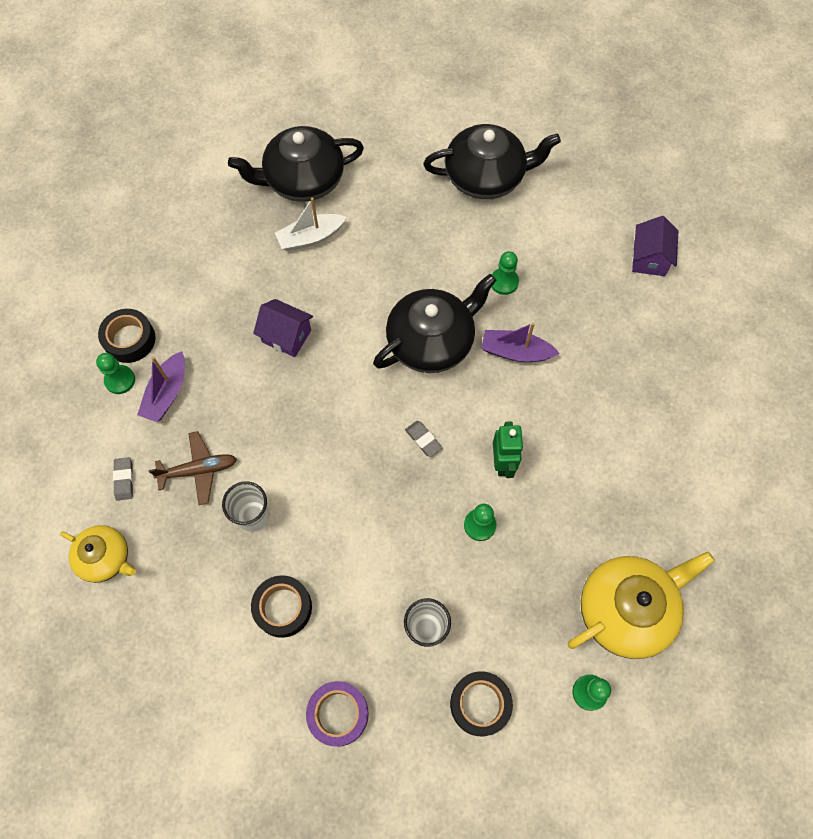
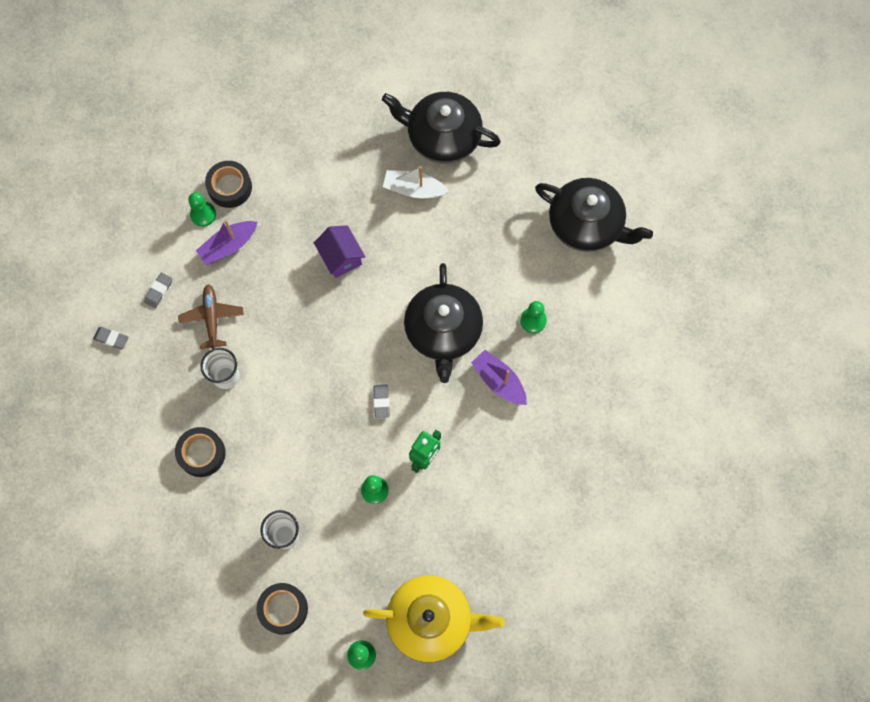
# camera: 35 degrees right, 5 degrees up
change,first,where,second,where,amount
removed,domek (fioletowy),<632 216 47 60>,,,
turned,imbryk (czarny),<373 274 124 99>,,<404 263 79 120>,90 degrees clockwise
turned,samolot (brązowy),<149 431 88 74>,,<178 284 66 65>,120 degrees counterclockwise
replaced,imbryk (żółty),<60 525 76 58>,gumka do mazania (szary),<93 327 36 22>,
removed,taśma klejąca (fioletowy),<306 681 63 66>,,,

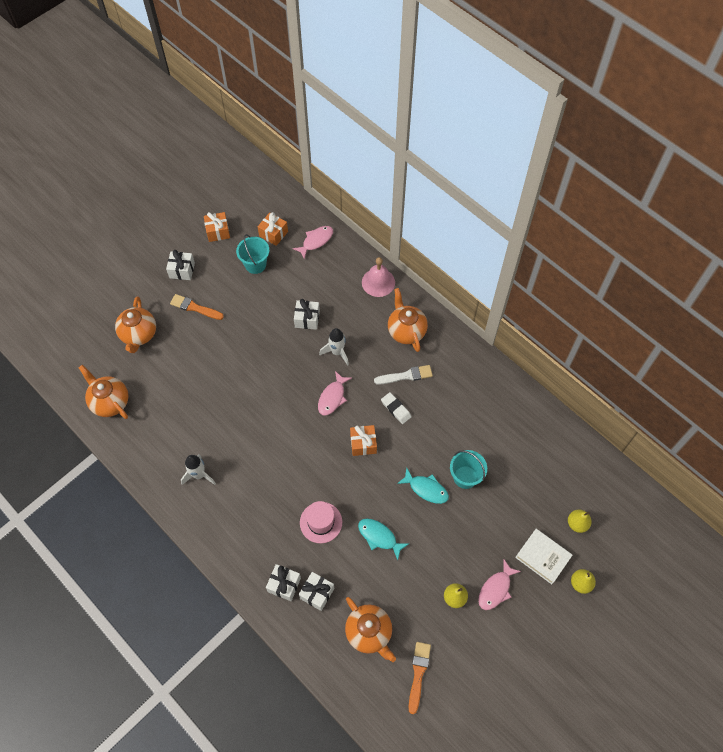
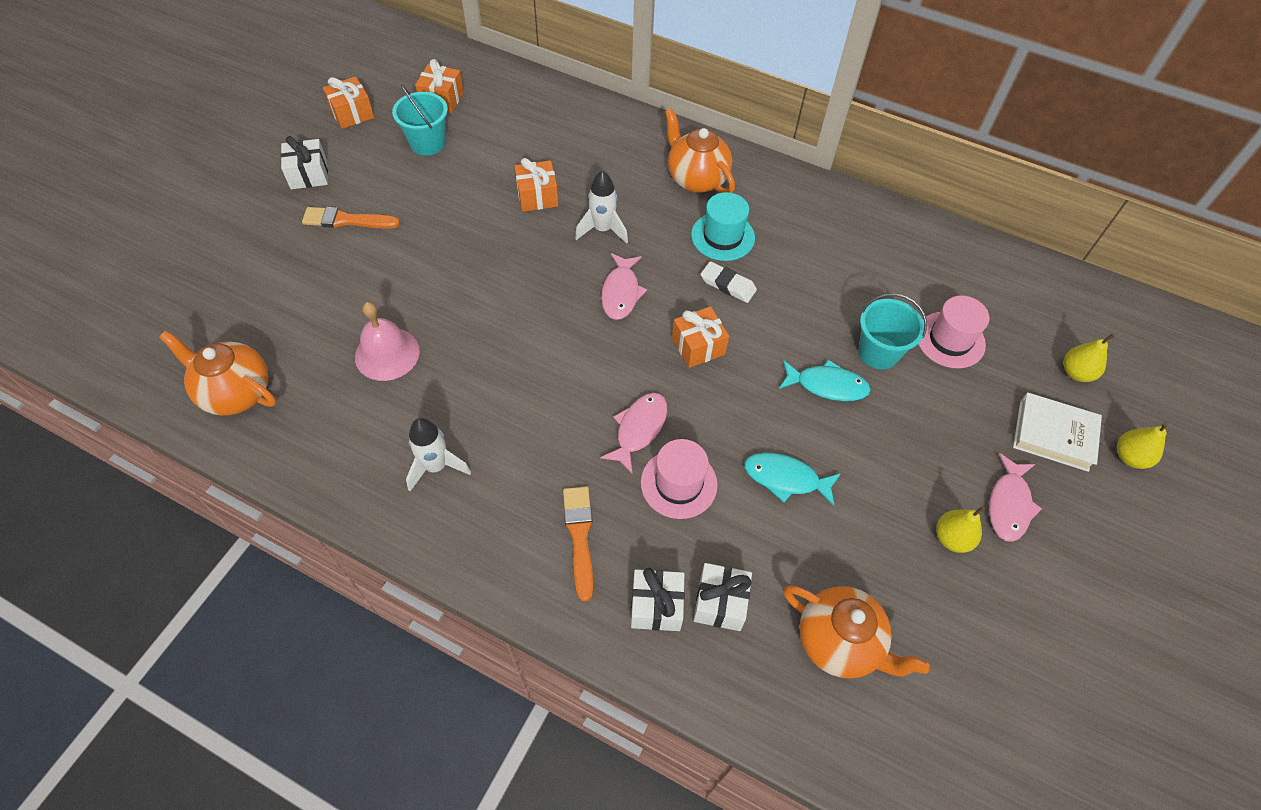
# camera: 20 degrees left, 5 degrees down
change,first,where,second,where,amount
moved,ryba (różowy),<292 226 41 33>,,<600 393 67 80>,
moved,dzwonek (różowy),<362 257 33 40>,,<355 302 65 79>,
removed,imbryk (pomarańczowy),<115 296 41 57>,,,
recoloured,prezent (biały),<294 299 26 31>,prezent (pomarańczowy),<514 158 45 54>,
replaced,pędzel (biały),<374 365 59 20>,kapelusz (turkusowy),<691 192 64 69>,
moved,pędzel (pomarańczowy),<409 642 22 72>,,<563 486 30 115>,
added,,,kapelusz (różowy),<918 296 72 73>,

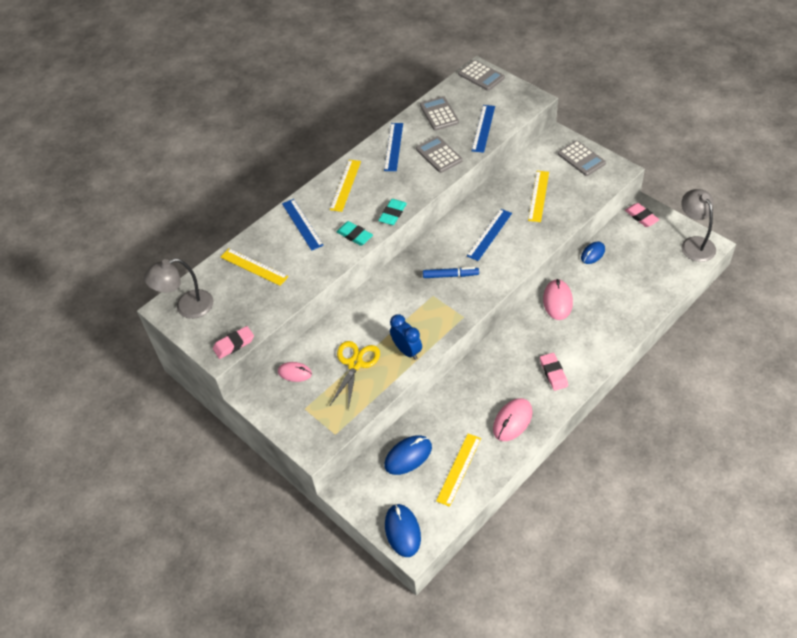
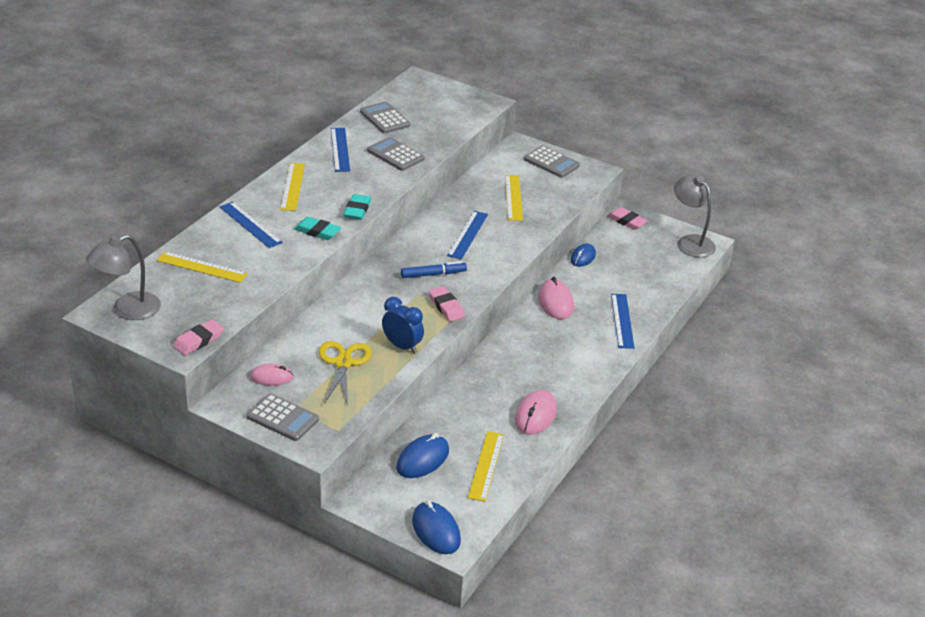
# camera: 20 degrees left, 15 degrees down
change,first,where,second,where,amount
moved,kalkulator (szary),<458 60 47 31>,,<247 394 72 47>,
moved,linijka (niebieski),<472 105 23 48>,,<611 294 23 55>,
moved,gumka do mazania (różowy),<540 353 28 38>,,<428 286 37 36>,

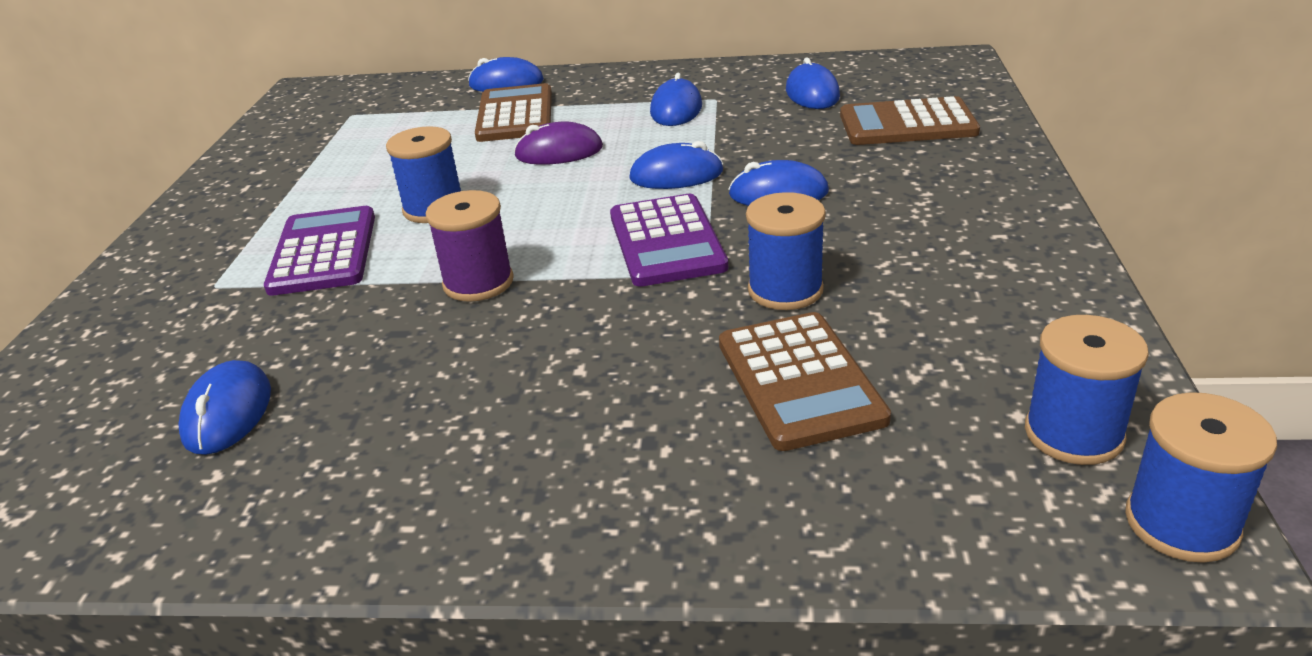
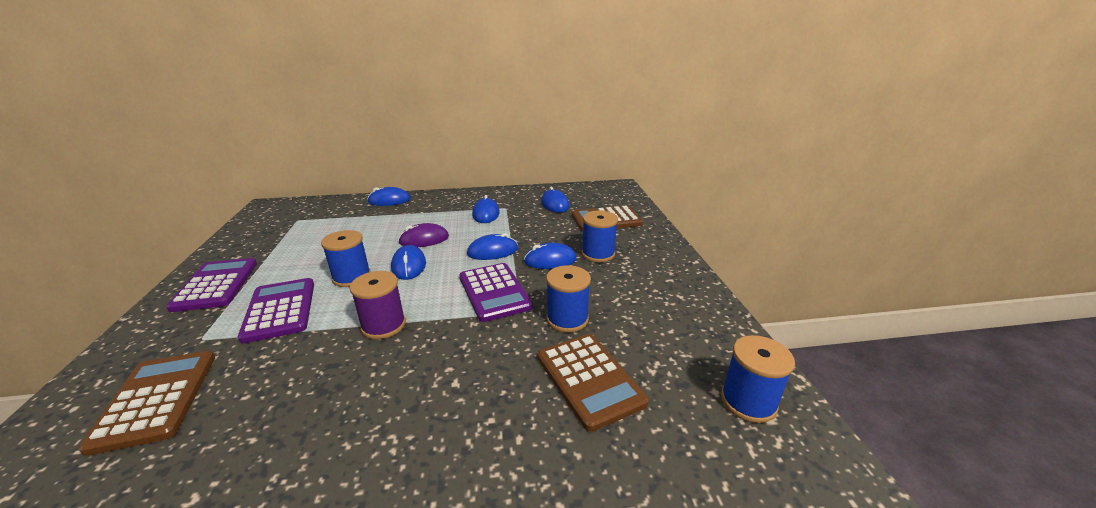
# camera: 15 degrees left, 5 degrees down
change,first,where,second,where,amount
moved,kalkulator (brązowy),<475 83 77 59>,,<78 351 137 105>,
moved,myszka (niebieski),<178 360 93 95>,,<391 245 35 35>,
moved,szpulka (niebieski),<1125 392 152 171>,,<581 210 37 52>,
added,,,kalkulator (fioletowy),<166 258 91 54>,

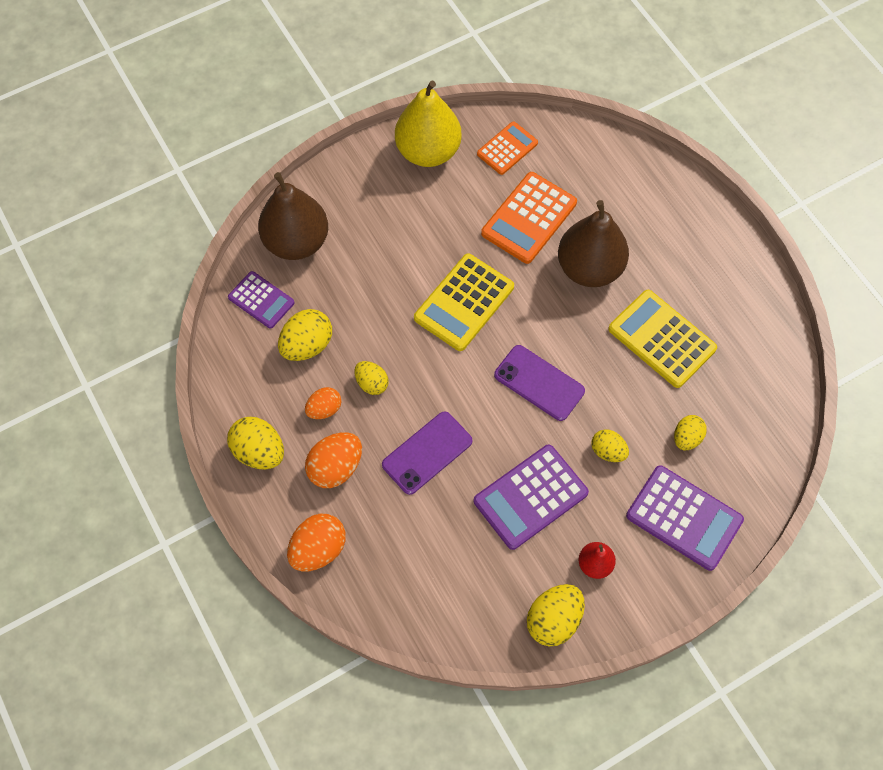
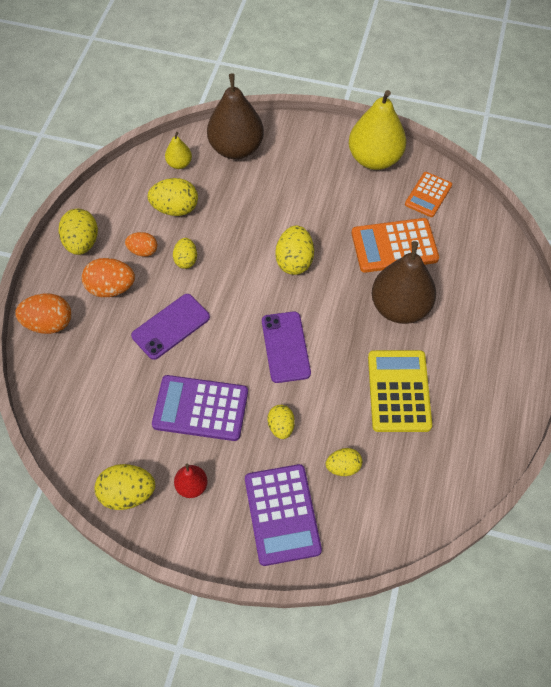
# camera: 45 degrees right, 5 degrees down
change,first,where,second,where,amount
turned,kalkulator (pomarańczowy),<477 122 61 53>,,<405 172 47 45>,120 degrees clockwise
replaced,kalkulator (żółty),<414 254 100 97>,jajko (żółty),<275 226 39 49>,
replaced,kalkulator (fioletowy),<228 271 67 58>,gruszka (żółty),<165 132 27 37>,
turned,telefon (fioletowy),<382 411 91 84>,,<131 294 79 66>,45 degrees counterclockwise

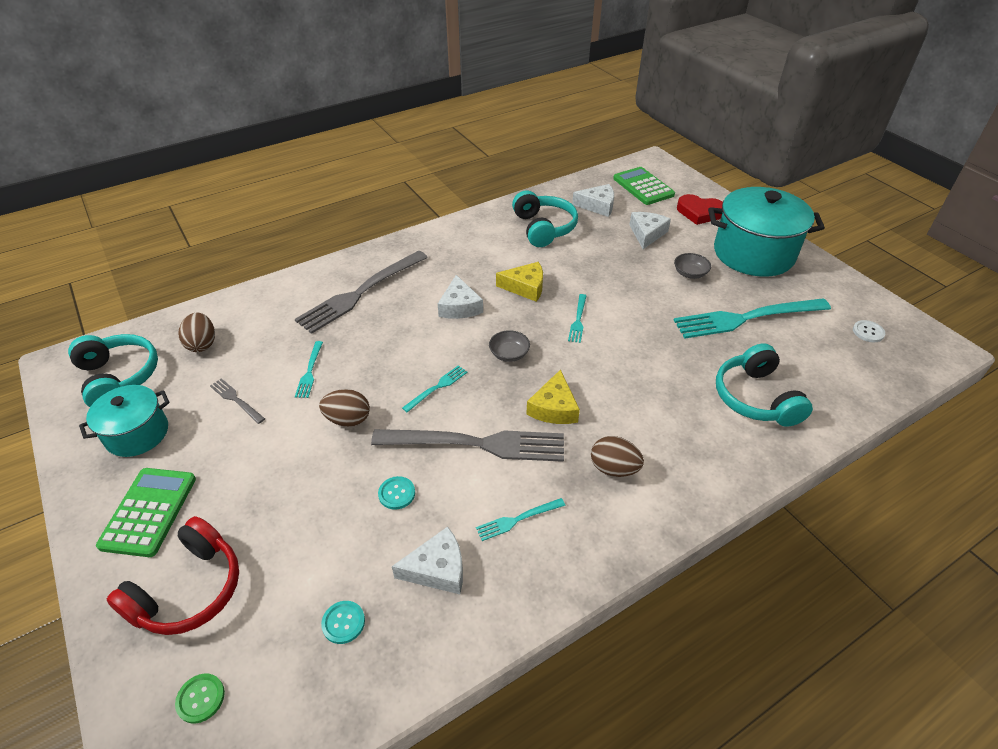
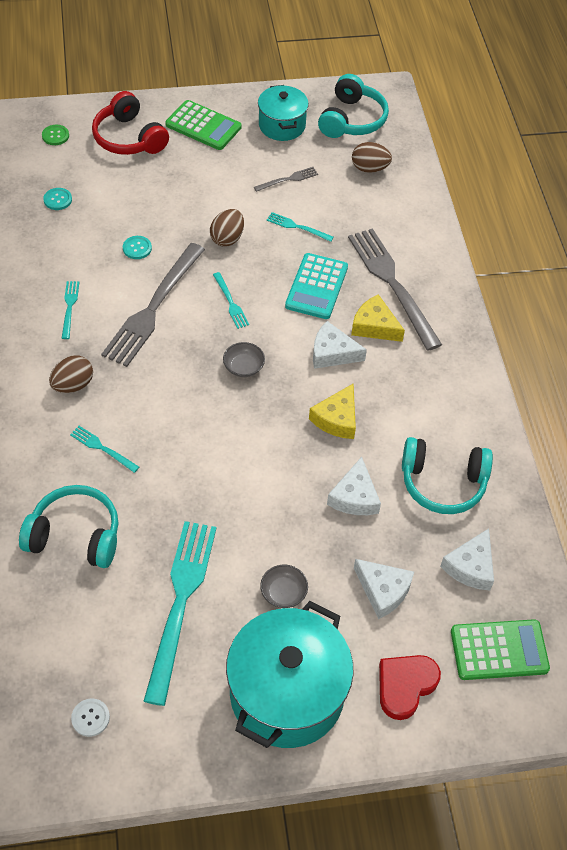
# camera: 110 degrees right, 10 degrees up
change,first,where,second,where,amount
moved,widelec (turkusowy),<568 294 19 49>,,<70 426 69 47>,
turned,słuchawki (turkusowy),<68 334 90 73>,,<318 74 71 64>,60 degrees counterclockwise
moved,ser (żółty),<526 369 54 55>,,<351 294 54 48>,
moved,ser (biały),<392 527 71 67>,,<327 457 54 58>,
added,,,kalkulator (turkusowy),<285 253 63 66>,

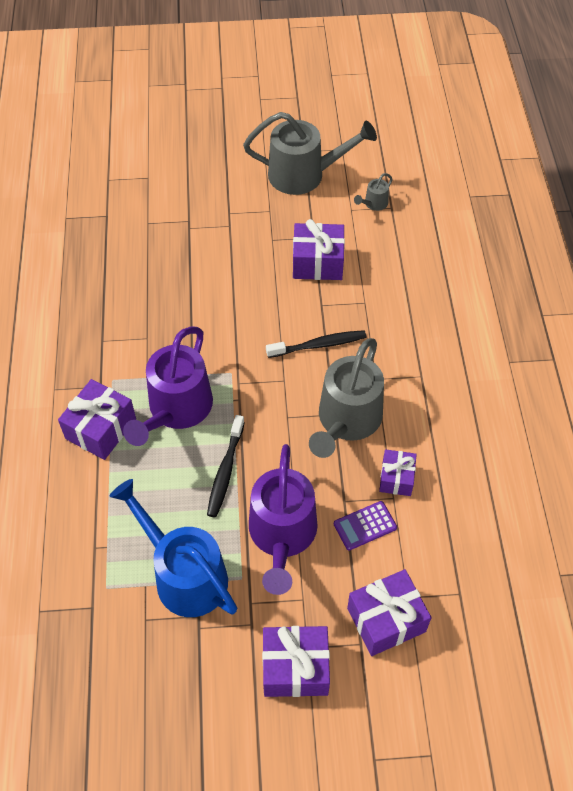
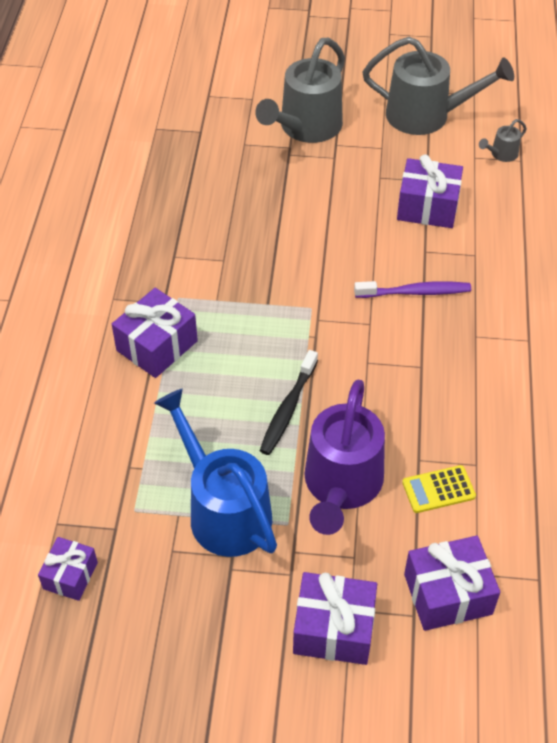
# camera: 10 degrees right, 5 degrees down
change,first,where,second,where,amount
removed,konewka (fioletowy),<123 326 90 120>,,,
recoloured,szczoteczka do zębów (czarny),<266 330 100 28>,szczoteczka do zębów (fioletowy),<354 281 117 17>,
moved,konewka (szary),<309 338 75 120>,,<255 38 90 105>,
moved,prezent (fioletowy),<379 449 38 47>,,<38 537 60 64>,
recoloured,kalkulator (fioletowy),<334 501 63 49>,kalkulator (żółty),<402 465 74 48>,

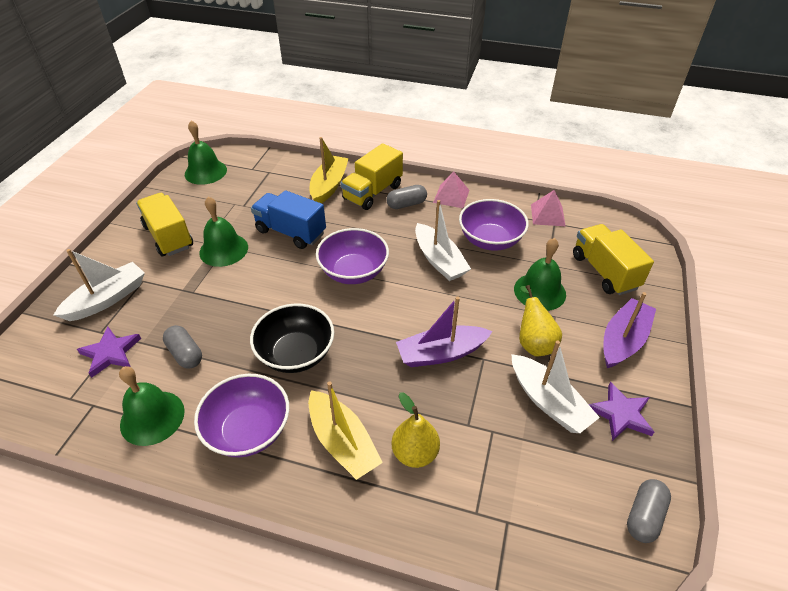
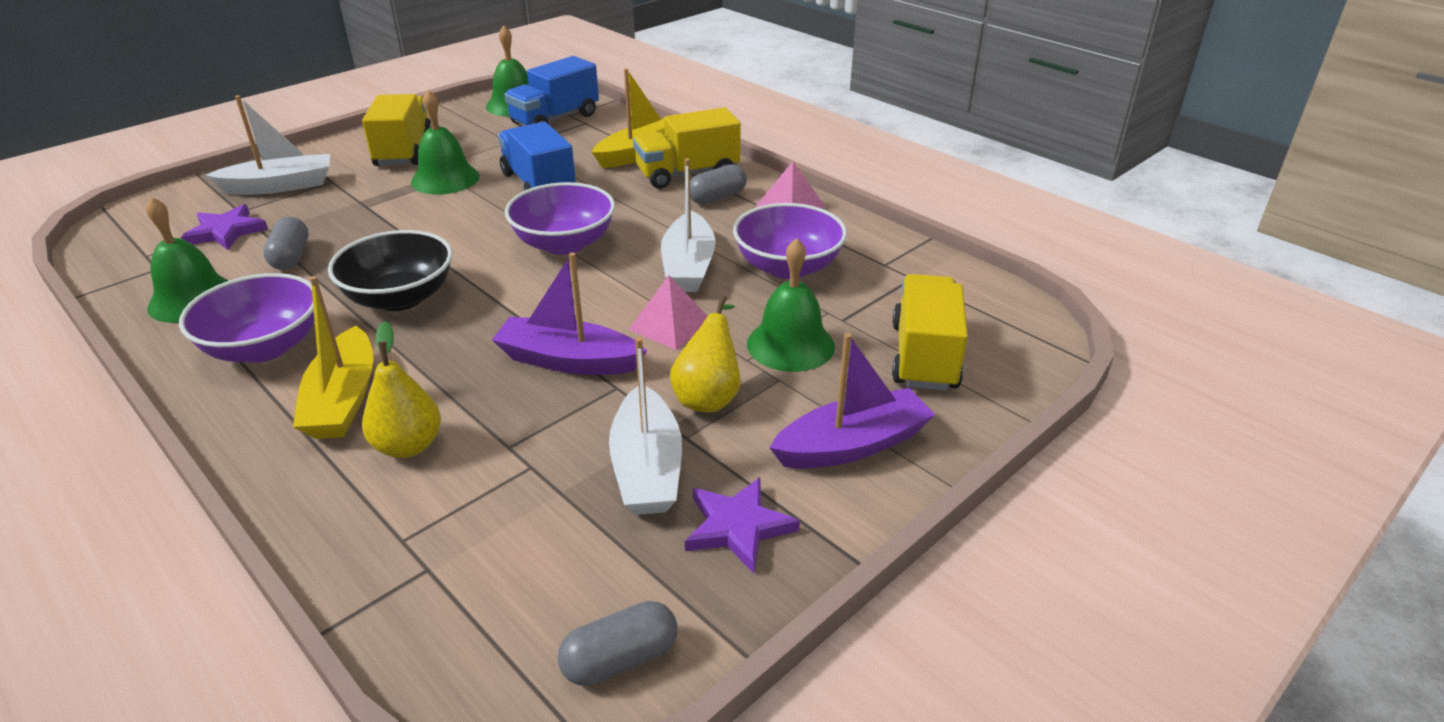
# camera: 30 degrees right, 10 degrees down
change,first,where,second,where,amount
turned,kapsułka (szary),<386 185 41 24>,,<690 164 57 40>,45 degrees counterclockwise
moved,piramida (różowy),<531 190 34 36>,,<629 275 78 75>,
added,,,ciężarówka (niebieski),<504 56 95 70>,

